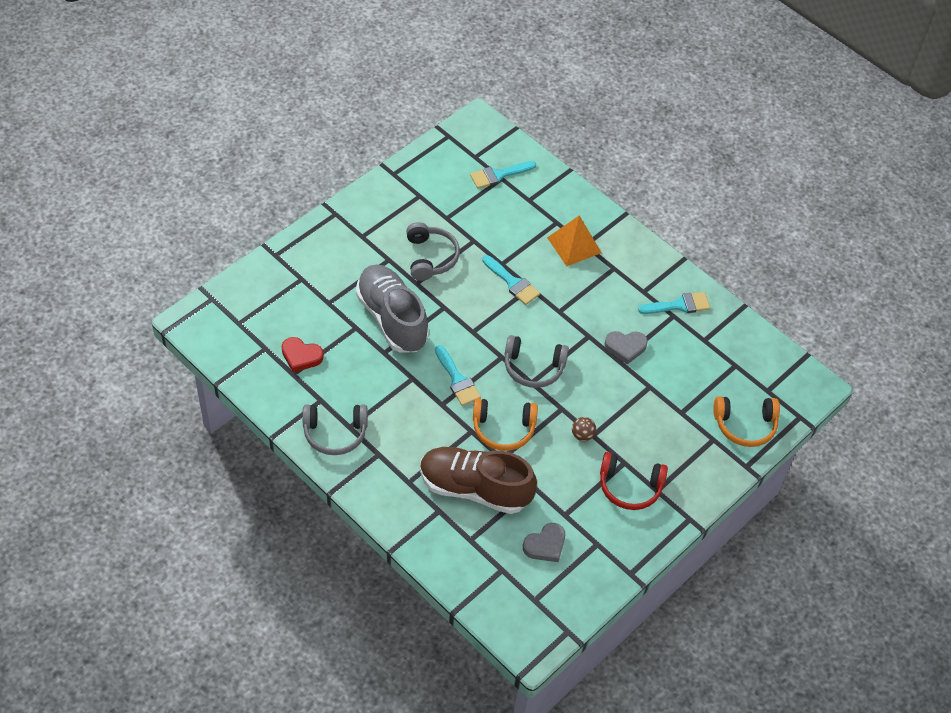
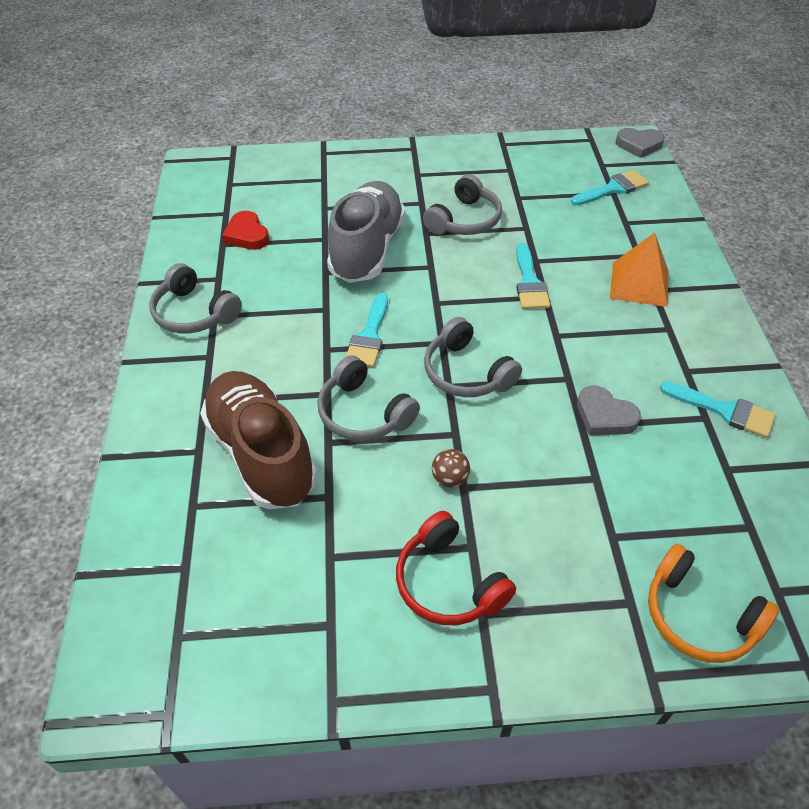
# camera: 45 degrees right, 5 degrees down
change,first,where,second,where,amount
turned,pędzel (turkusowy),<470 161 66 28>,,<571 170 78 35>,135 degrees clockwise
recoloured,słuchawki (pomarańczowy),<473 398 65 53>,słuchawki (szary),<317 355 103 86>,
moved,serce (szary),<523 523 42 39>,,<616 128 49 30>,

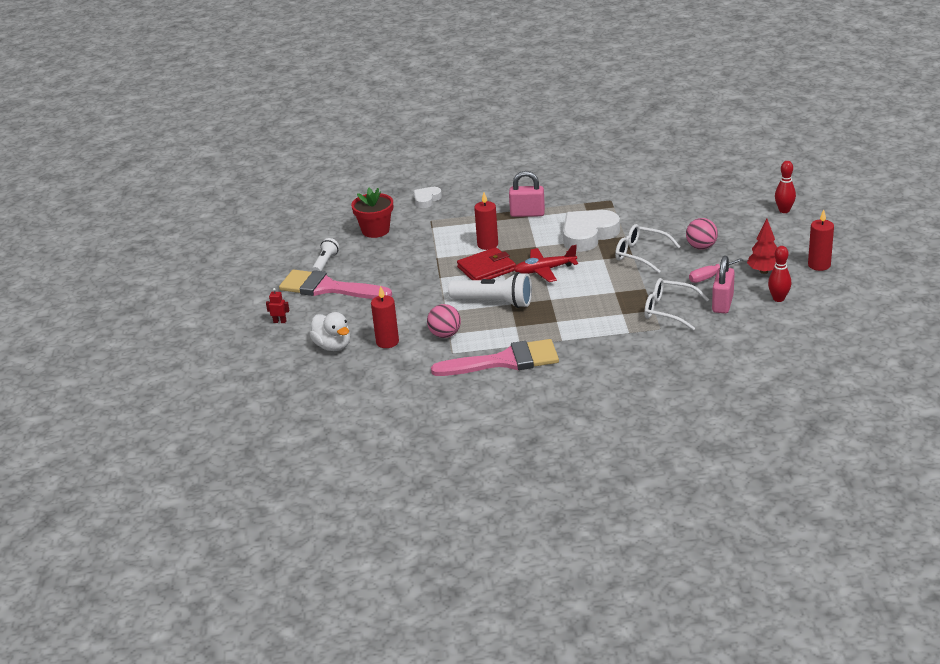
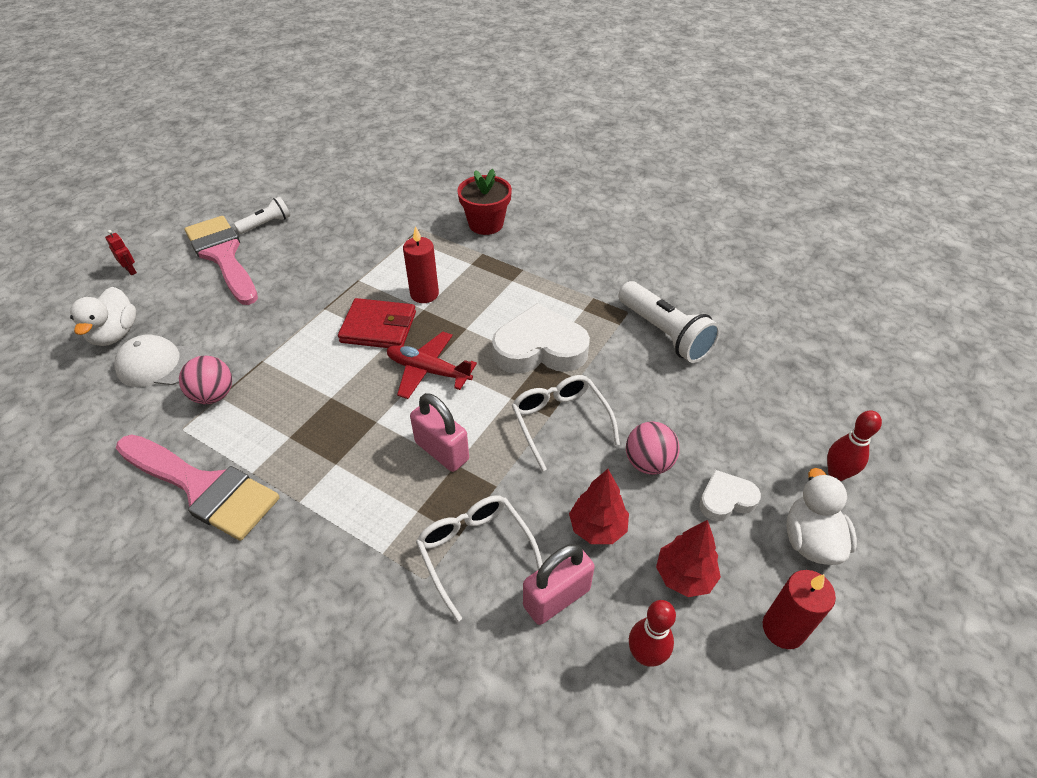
# camera: 35 degrees right, 15 degrees up
change,first,where,second,where,amount
moved,kłódka (różowy),<509 171 36 46>,,<410 393 59 79>,
moved,serce (biały),<414 187 28 21>,,<699 470 62 51>,
moved,doniczka (czerwony),<351 188 42 50>,,<457 169 55 66>,
replaced,śrubokręt (różowy),<689 258 54 25>,drzewko (czerwony),<569 469 60 75>,
moved,latarka (biały),<448 272 84 36>,,<619 281 102 82>,
replaced,świeca (czerwony),<371 286 28 62>,czapka (biały),<114 334 86 53>,
added,,,kaczka (biały),<786 468 71 97>,

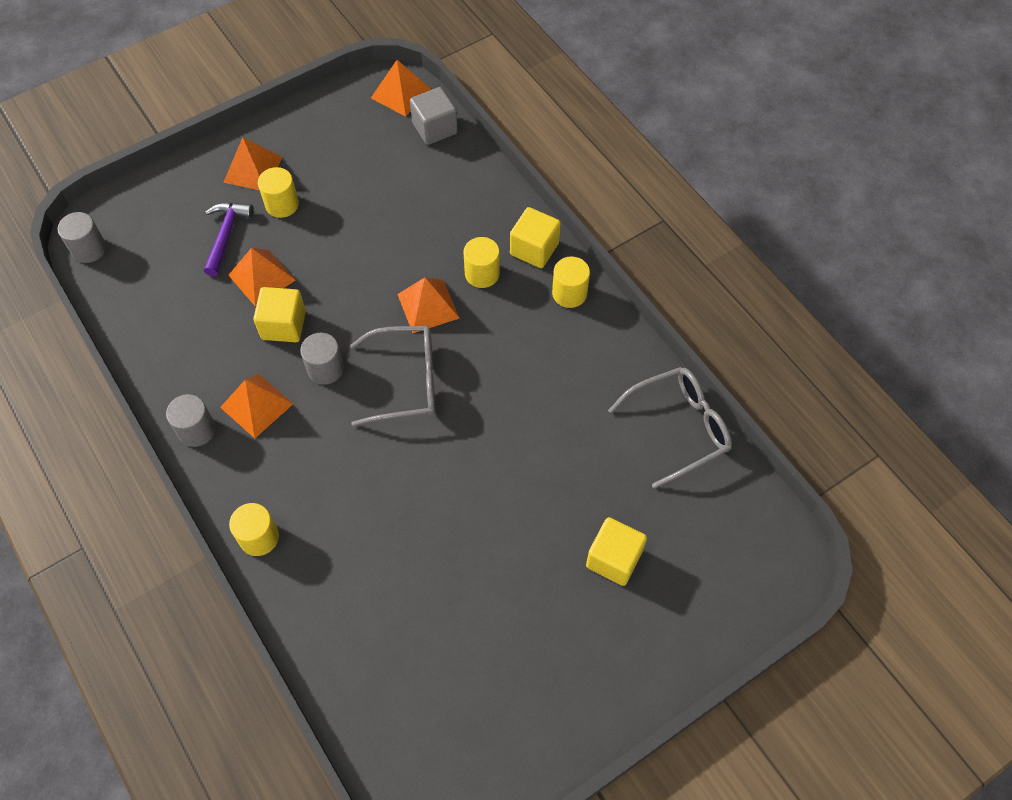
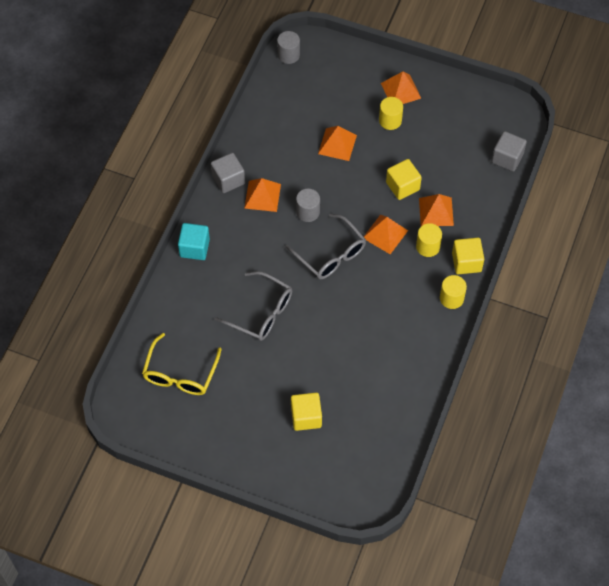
# camera: 55 degrees right, 0 degrees up
change,first,where,second,where,amount
moved,piramida (pomarańczowy),<371 60 60 57>,,<419 194 35 32>,
removed,młotek (fioletowy),<204 202 50 74>,,,
moved,sześcian (żółty),<253 287 53 55>,,<386 159 36 41>,
moved,okulary (szary),<608 367 124 122>,,<215 271 77 70>,
replaced,walec (szary),<166 394 50 53>,sześcian (szary),<211 153 34 40>,
replaced,walec (żółty),<229 503 50 53>,sześcian (turkusowy),<178 223 32 37>,
added,,,okulary (żółty),<142 333 80 62>,

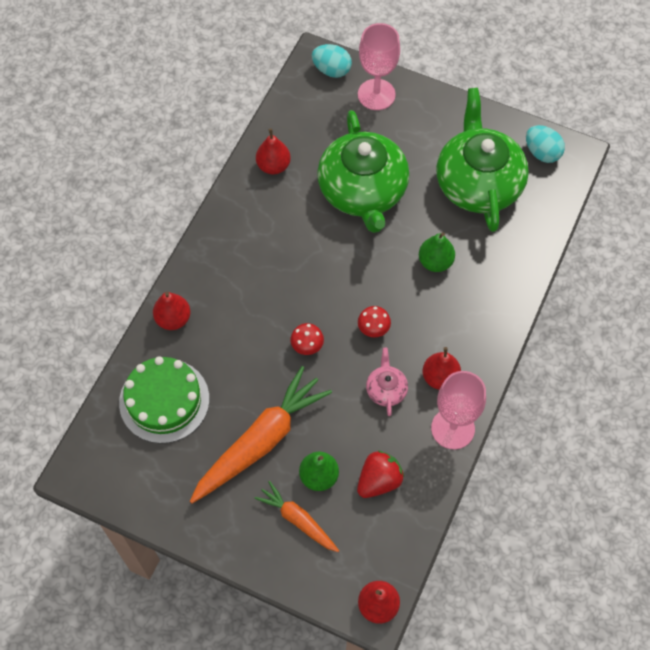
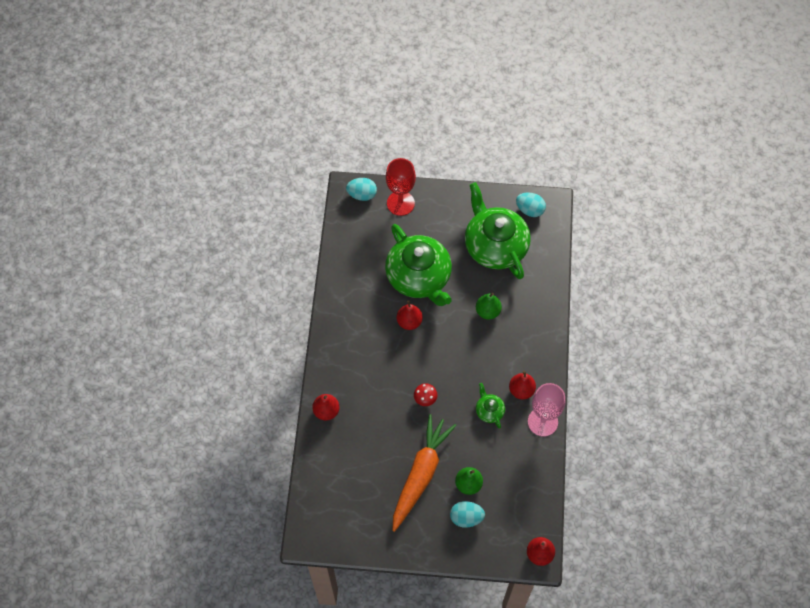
# camera: 20 degrees left, 0 degrees up
change,first,where,second,where,amount
recoloured,kielich (różowy),<358 23 42 87>,kielich (czerwony),<386 158 30 58>,
moved,gruszka (czerwony),<256 128 35 47>,,<397 300 26 30>,
removed,grzyb (czerwony),<358 306 33 31>,,,
recoloured,imbryk (różowy),<366 348 42 68>,imbryk (zielony),<476 383 29 45>,
removed,tort (zielony),<119 356 90 88>,,,
removed,truskawka (czerwony),<357 451 47 47>,,,
replaced,marchewka (pomarańczowy),<254 481 85 71>,jajko (turkusowy),<450 501 35 27>,

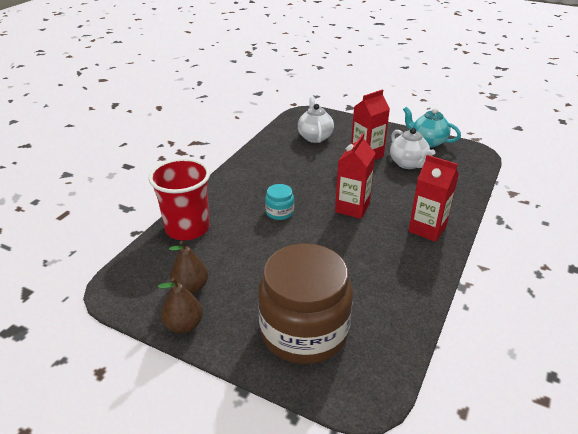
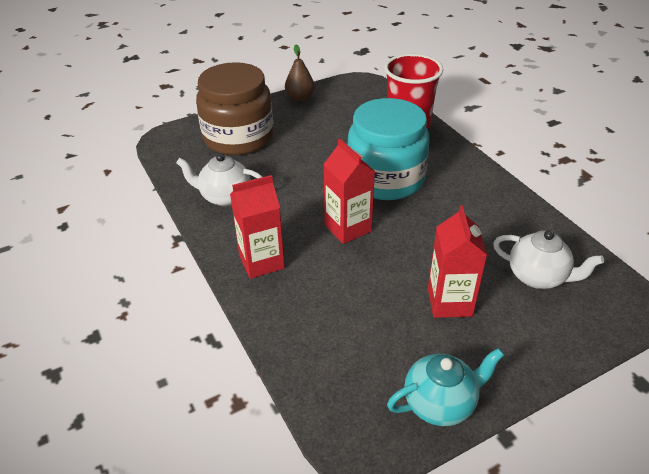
# camera: 125 degrees right, 5 degrees up
change,first,where,second,where,amount
moved,imbryk (biały),<390 128 45 41>,,<176 153 86 53>,
resized,słoik (turkusowy),<265 184 29 36>,,<348 98 82 102>,x2.42
removed,gruszka (brązowy),<169 241 39 53>,,,

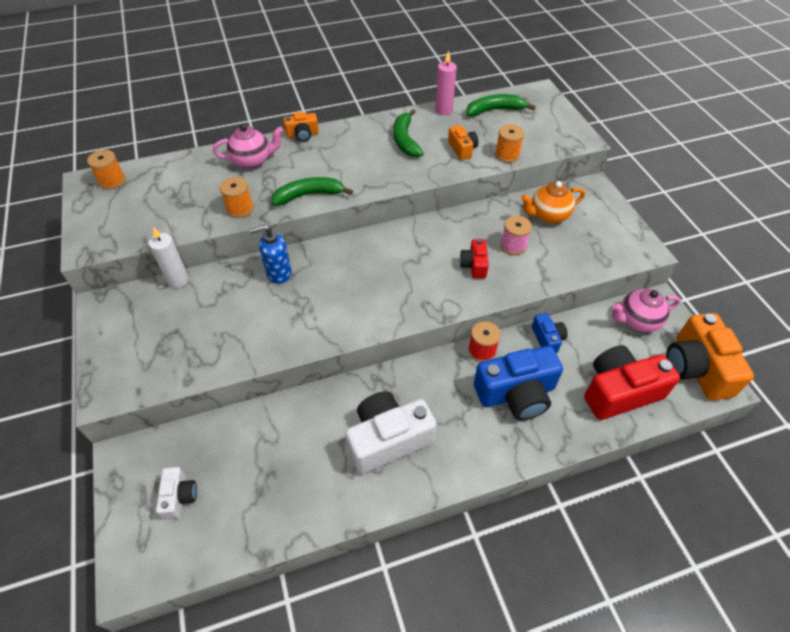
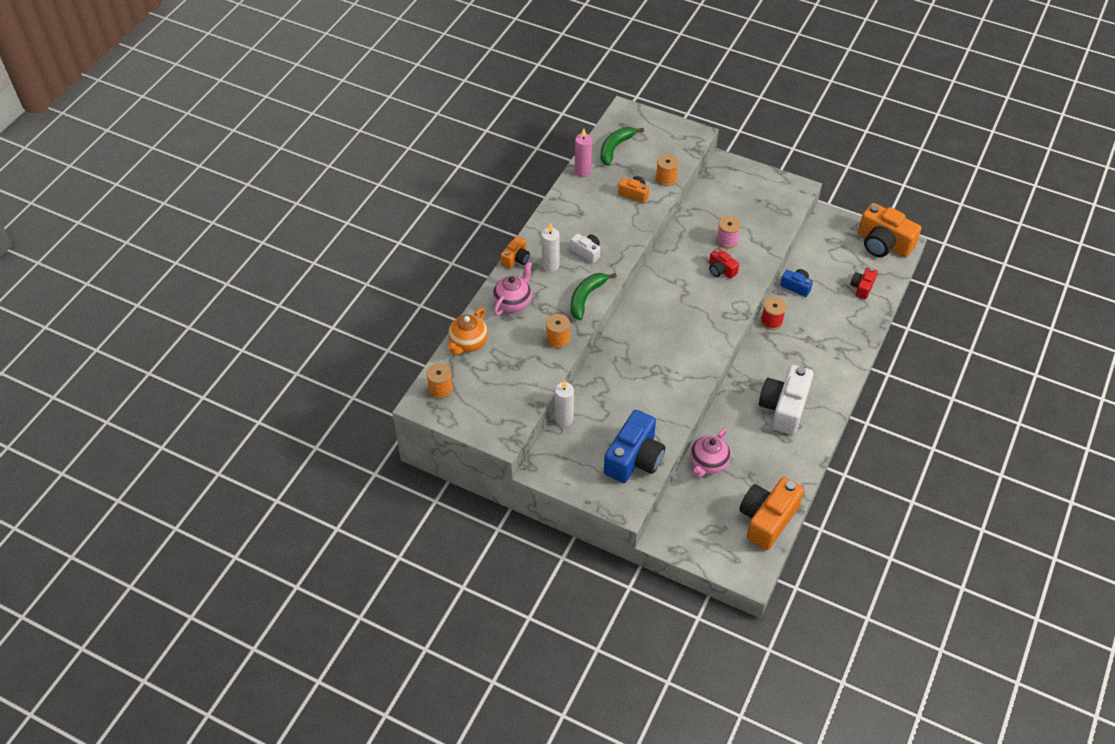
# camera: 45 degrees left, 0 degrees up
change,first,where,second,where,amount
removed,banan (zielony),<393 109 31 49>,,,
moved,imbryk (pomarańczowy),<521 181 64 43>,,<448 308 40 47>,
removed,dozownik mydła (niebieski),<249 224 42 60>,,,
moved,imbryk (różowy),<612 289 69 43>,,<690 428 41 50>,
resized,aparat fotograficzny (czerwony),<584 345 96 75>,,<850 267 27 32>,x0.51
moved,aparat fotograficzny (niebieski),<474 346 89 75>,,<604 410 61 73>,
moved,aparat fotograficzny (biały),<156 467 41 53>,,<570 233 30 30>,
added,,,świeca (biały),<541 223 18 49>,
added,,,aparat fotograficzny (pomarańczowy),<739 477 65 73>,

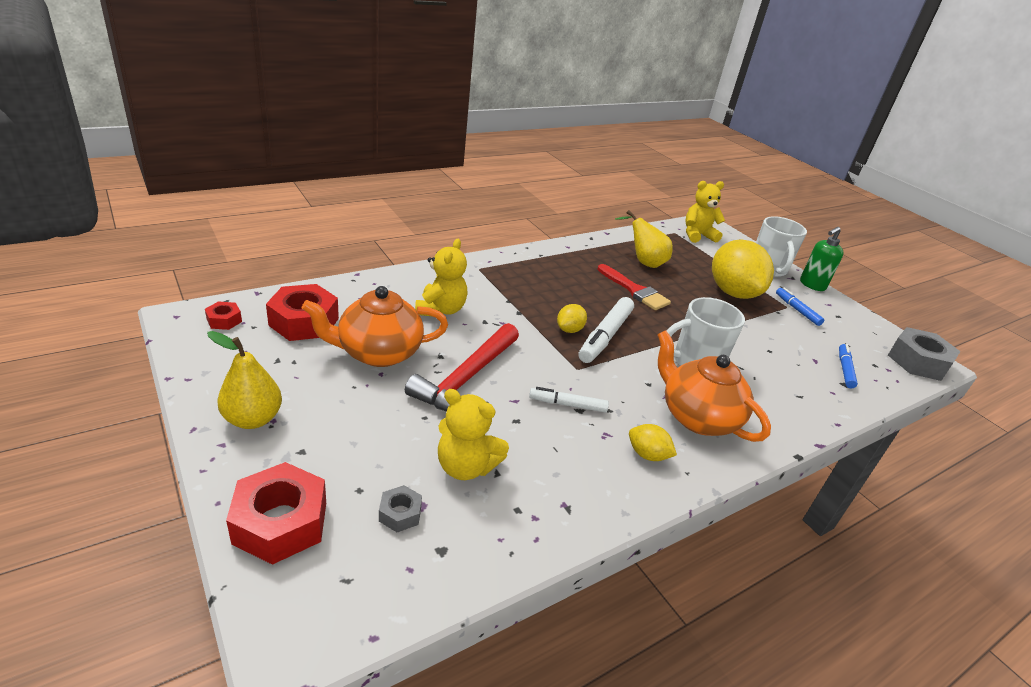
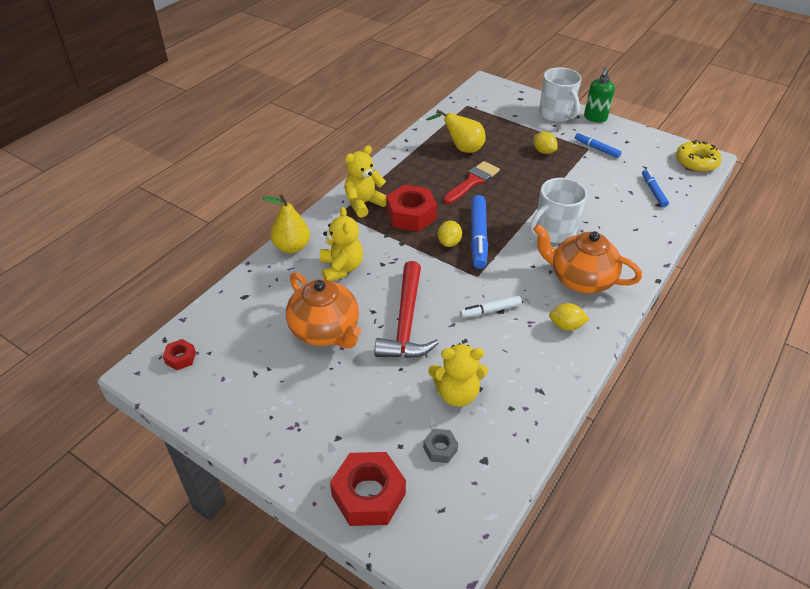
# camera: 20 degrees left, 10 degrees up
change,first,where,second,where,amount
moved,miś (żółty),<685 181 40 62>,,<345 146 42 72>,
resized,cytryna (żółty),<712 240 62 59>,,<534 132 24 22>,x0.44
turned,pędzel (czerwony),<597 264 74 46>,,<443 161 57 43>,75 degrees counterclockwise
moved,nakrętka (czerwony),<266 284 73 57>,,<386 185 51 47>,
turned,imbryk (pomarańczowy),<302 286 146 81>,,<286 272 75 77>,90 degrees counterclockwise
recoloured,flamaster (biały),<579 297 55 66>,flamaster (niebieski),<471 195 17 74>,
replaced,nakrętka (szary),<888 327 73 54>,donut (żółty),<676 140 46 32>,
moved,gruszka (żółty),<207 331 75 98>,,<263 195 47 58>,

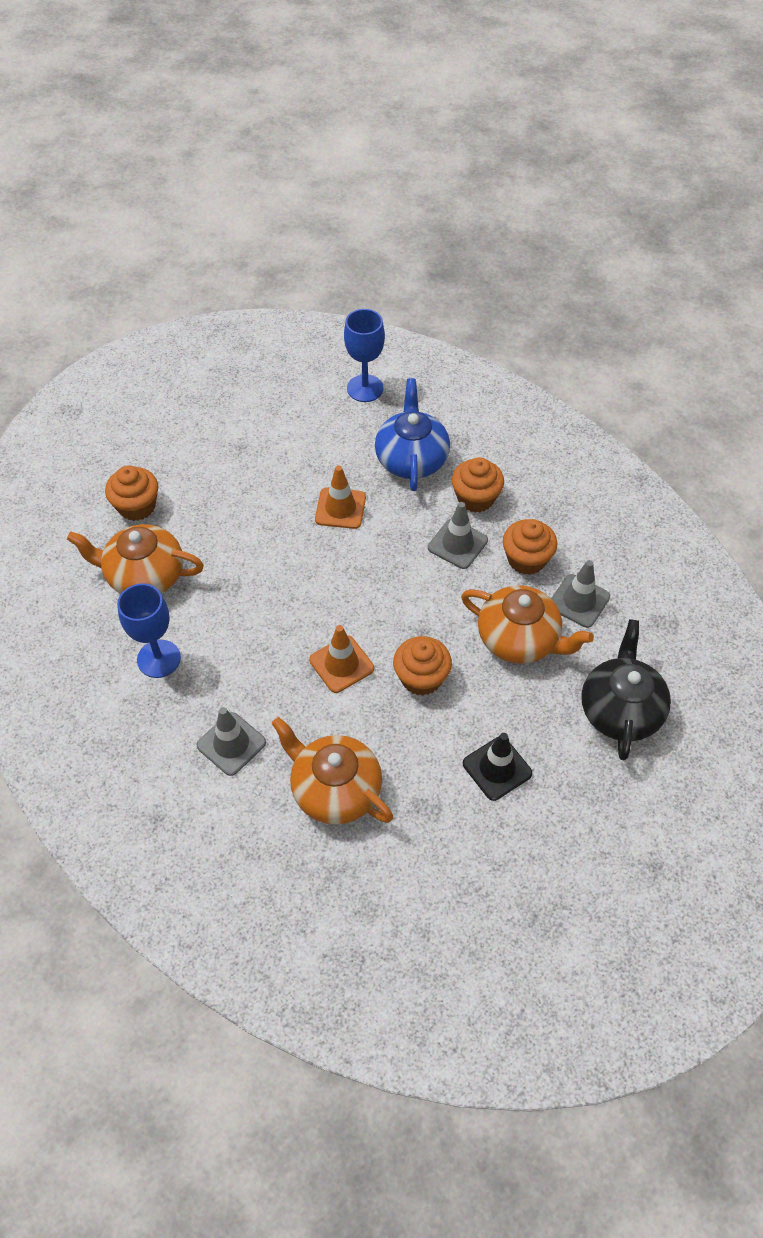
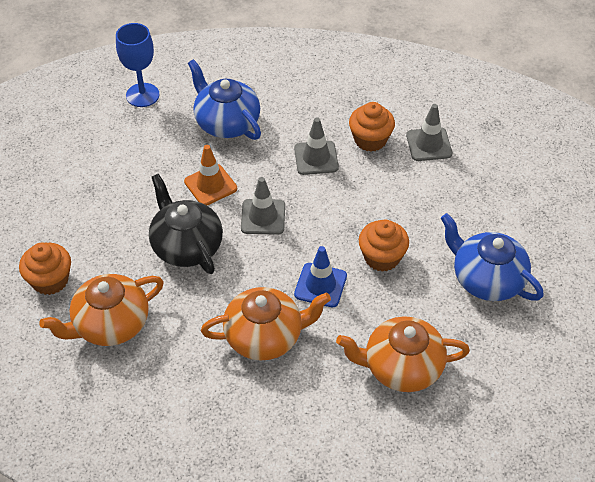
# camera: 40 degrees left, 5 degrees down
change,first,where,second,where,amount
removed,muffinka (pomarańczowy),<452 457 52 56>,,,
removed,kielich (niebieski),<117 583 64 95>,,,
moved,imbryk (pomarańczowy),<461 585 133 79>,,<201 287 130 74>,
moved,imbryk (czarny),<581 619 90 141>,,<149 174 74 100>,
recoloured,pachołek (pomarańczowy),<309 625 65 68>,pachołek (niebieski),<294 246 53 61>,
moved,pachołek (szary),<197 707 69 69>,,<241 177 44 58>,
replaced,pachołek (czarny),<463 733 69 68>,imbryk (niebieski),<441 213 103 88>,

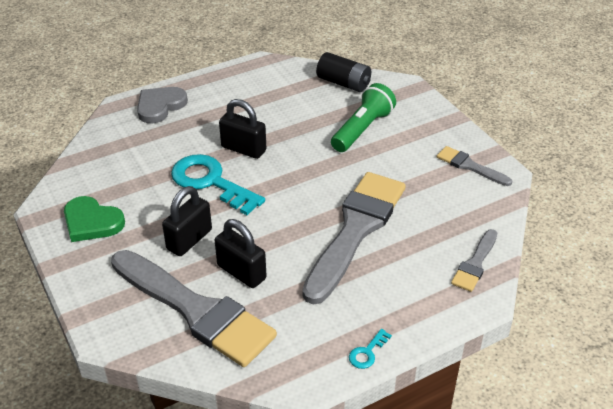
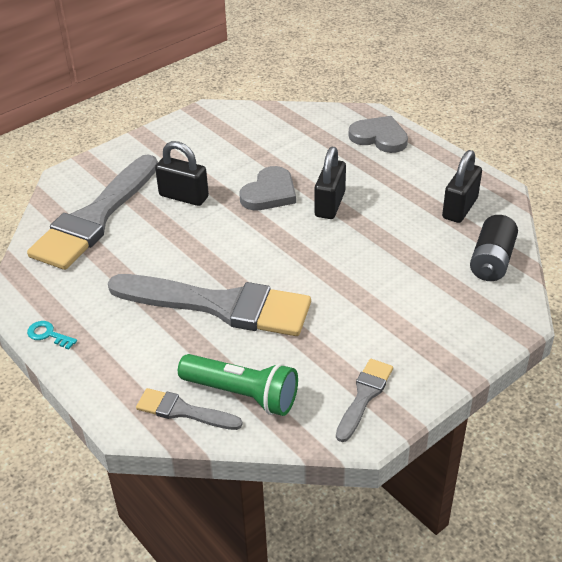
# camera: 80 degrees right, 0 degrees up
change,first,where,second,where,amount
moved,latarka (zielony),<331 83 65 69>,,<178 354 120 62>,
replaced,klucz (turkusowy),<171 154 94 61>,serce (szary),<240 166 56 44>,
removed,serce (zielony),<64 196 61 46>,,,
moved,kłódka (czarny),<214 219 53 69>,,<442 150 40 73>,

